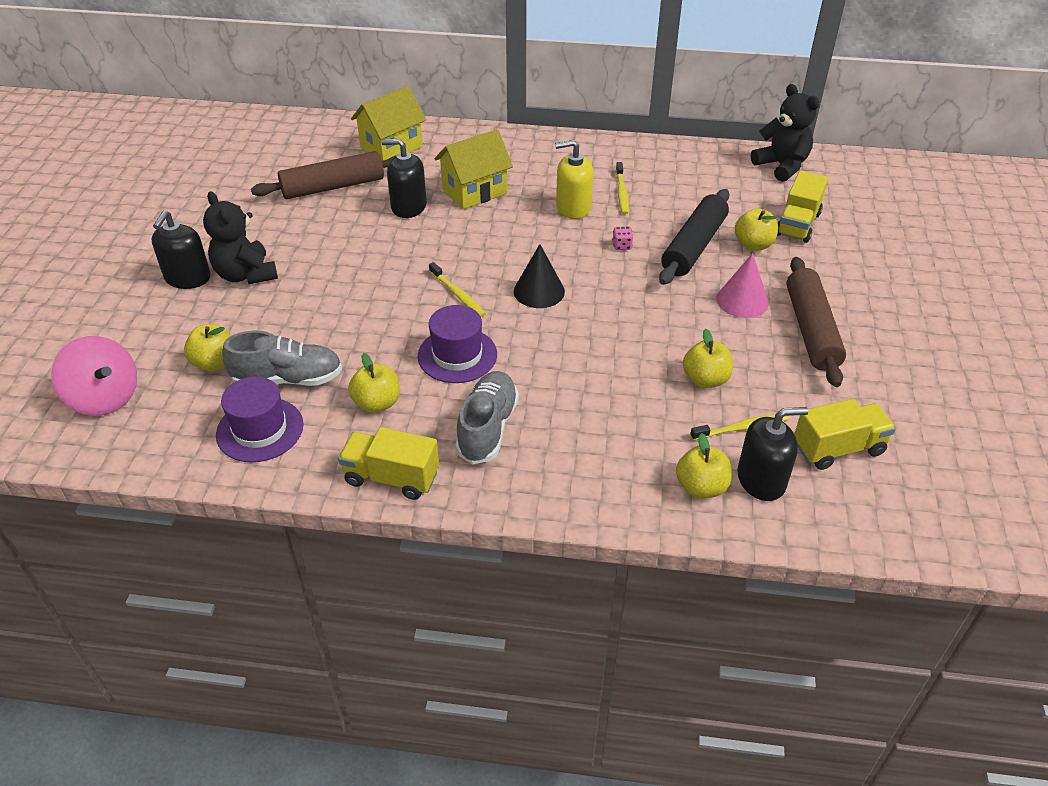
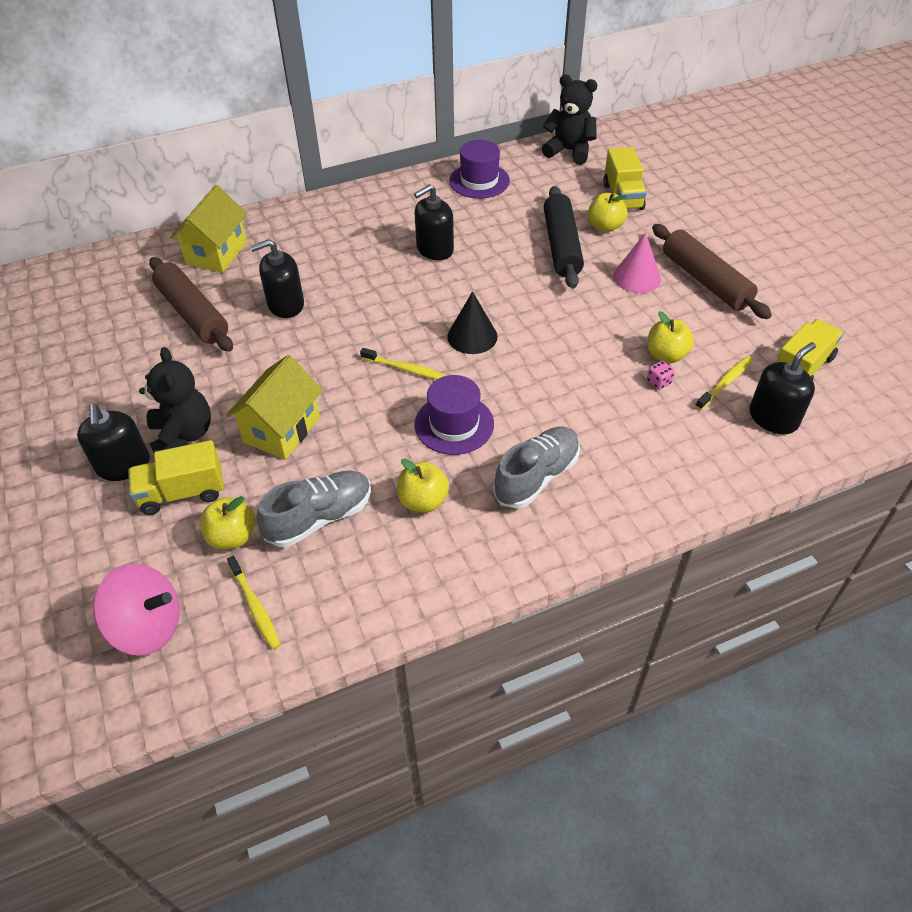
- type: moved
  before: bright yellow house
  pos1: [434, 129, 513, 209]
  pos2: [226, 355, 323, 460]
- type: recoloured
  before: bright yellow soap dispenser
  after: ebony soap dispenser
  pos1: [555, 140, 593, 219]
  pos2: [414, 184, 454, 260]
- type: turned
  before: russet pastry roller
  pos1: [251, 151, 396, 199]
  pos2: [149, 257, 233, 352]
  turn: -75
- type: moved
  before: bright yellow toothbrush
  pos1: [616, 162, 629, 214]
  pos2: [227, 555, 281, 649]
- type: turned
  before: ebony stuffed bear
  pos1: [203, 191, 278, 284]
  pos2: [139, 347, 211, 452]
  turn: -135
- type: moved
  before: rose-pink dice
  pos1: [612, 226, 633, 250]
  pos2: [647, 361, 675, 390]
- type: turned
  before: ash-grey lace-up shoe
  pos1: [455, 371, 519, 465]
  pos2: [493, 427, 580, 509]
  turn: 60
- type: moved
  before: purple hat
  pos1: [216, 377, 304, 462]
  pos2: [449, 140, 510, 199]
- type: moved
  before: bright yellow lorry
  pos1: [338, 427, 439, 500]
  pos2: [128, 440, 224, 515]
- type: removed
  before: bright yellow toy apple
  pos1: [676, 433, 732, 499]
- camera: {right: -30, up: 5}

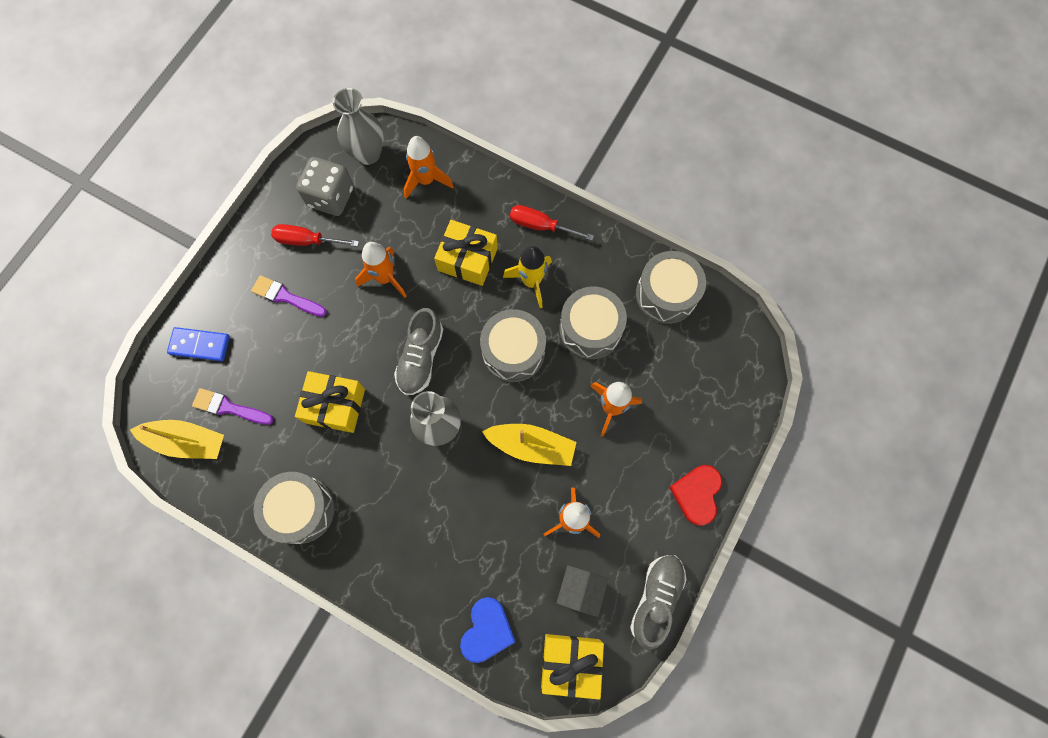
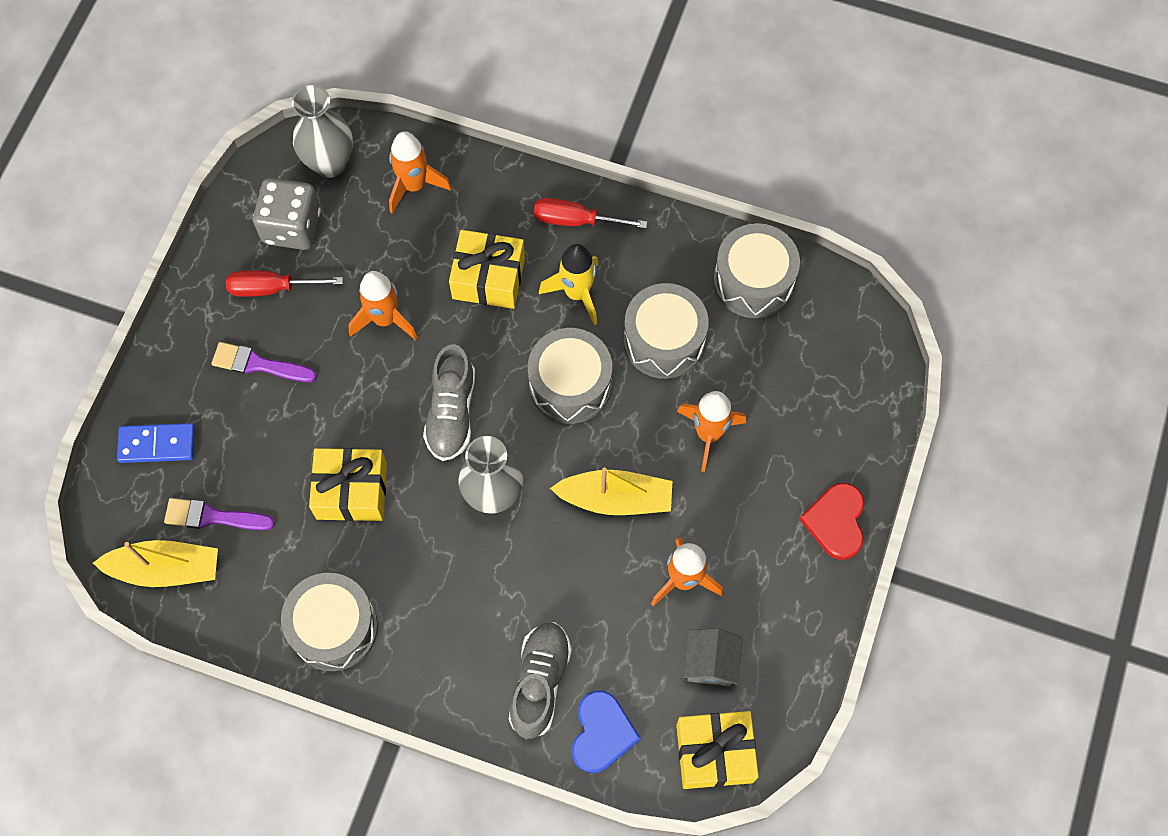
- type: moved
  before: ash-grey lace-up shoe
  pos1: [630, 555, 686, 650]
  pos2: [509, 622, 572, 739]
- camera: {right: -10, up: -5}

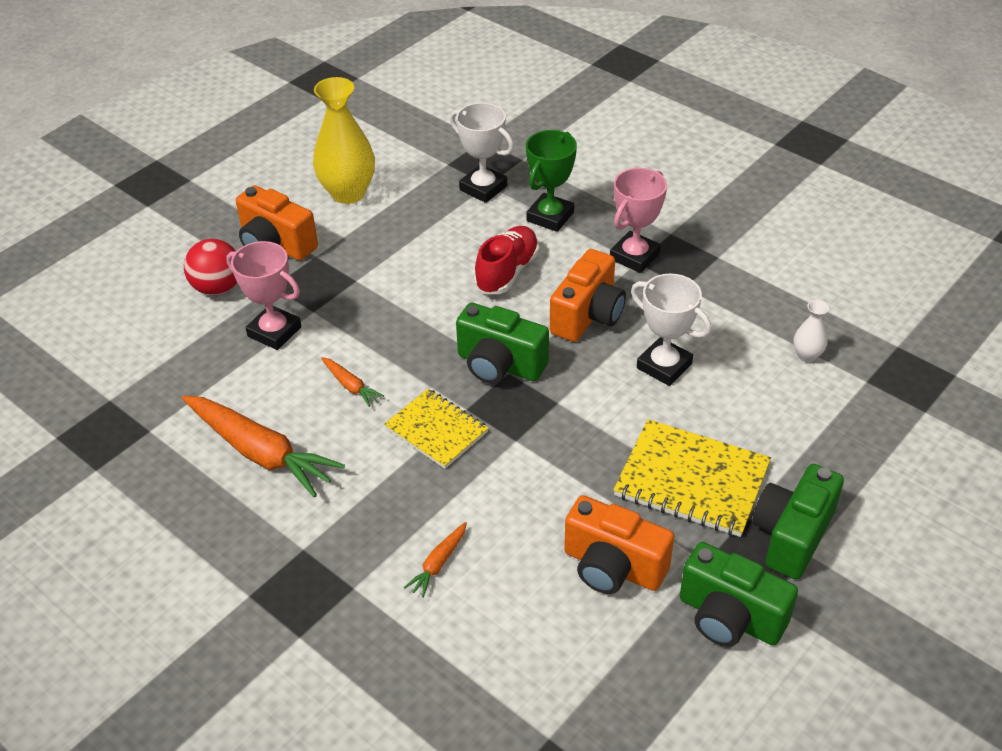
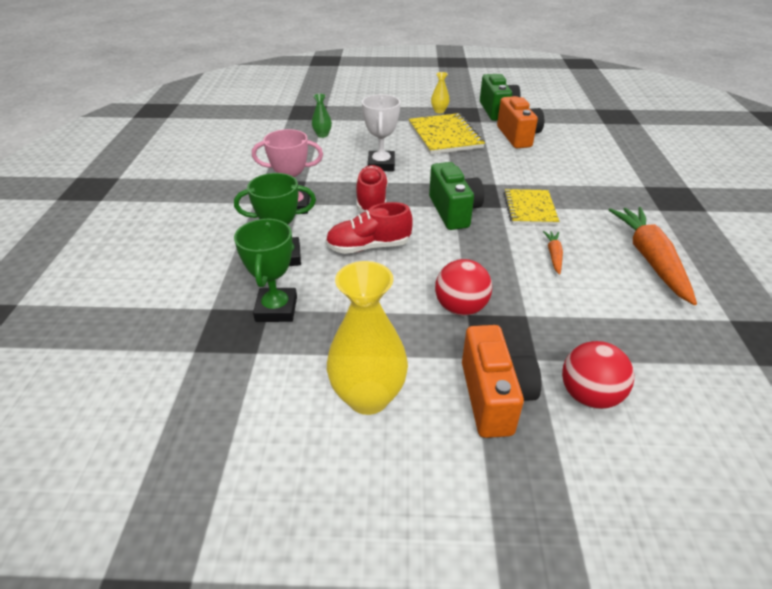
- type: recoloured
  before: white trophy
  after: emerald trophy
  pos1: [450, 102, 514, 203]
  pos2: [234, 219, 297, 322]
- type: removed
  before: rose-pink trophy
  pos1: [226, 241, 301, 350]
- type: replaced
  before: bright orange compact camera
  after: scarlet lace-up shoe
  pos1: [550, 249, 626, 342]
  pos2: [356, 165, 388, 212]
- type: recoloured
  before: white tall vase
  after: emerald tall vase
  pos1: [793, 300, 829, 362]
  pos2: [312, 93, 332, 138]
- type: replaced
  before: emerald compact camera
  after: bright yellow tall vase
  pos1: [752, 464, 844, 579]
  pos2: [431, 72, 450, 113]
- type: removed
  before: bright orange toy carrot
  pos1: [404, 522, 467, 598]
- type: added
  after: scarlet ball
  pos2: [435, 259, 492, 316]
- camera: {right: -130, up: -5}

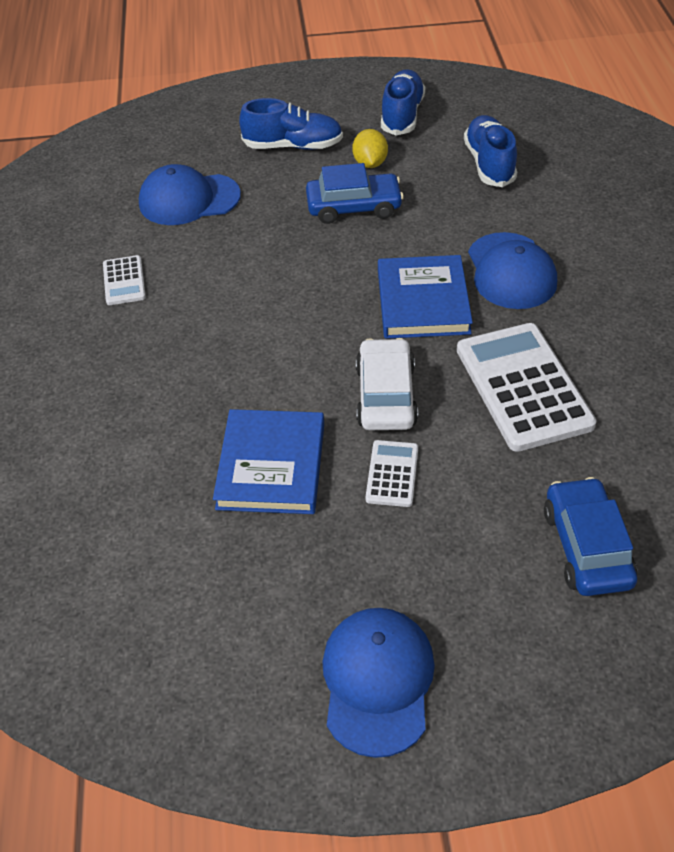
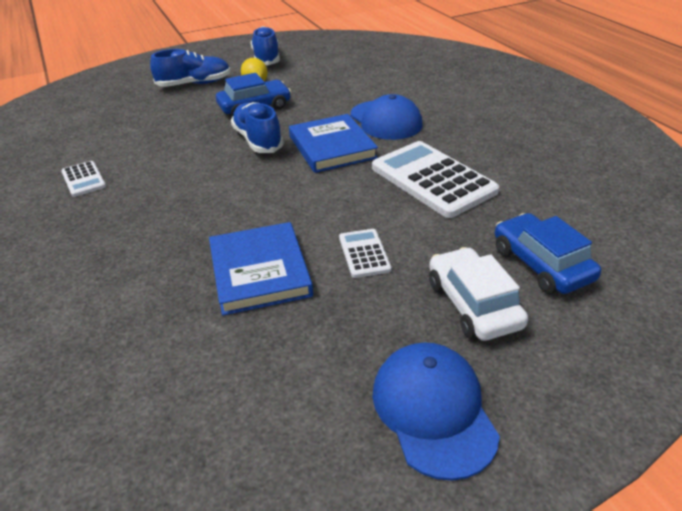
- type: moved
  before: blue lace-up shoe
  pos1: [464, 115, 517, 187]
  pos2: [231, 102, 284, 153]
- type: removed
  before: blue baseball cap
  pos1: [139, 164, 241, 225]
- type: moved
  before: white automobile
  pos1: [356, 338, 418, 430]
  pos2: [429, 247, 528, 341]
- camera: {right: -20, up: -10}

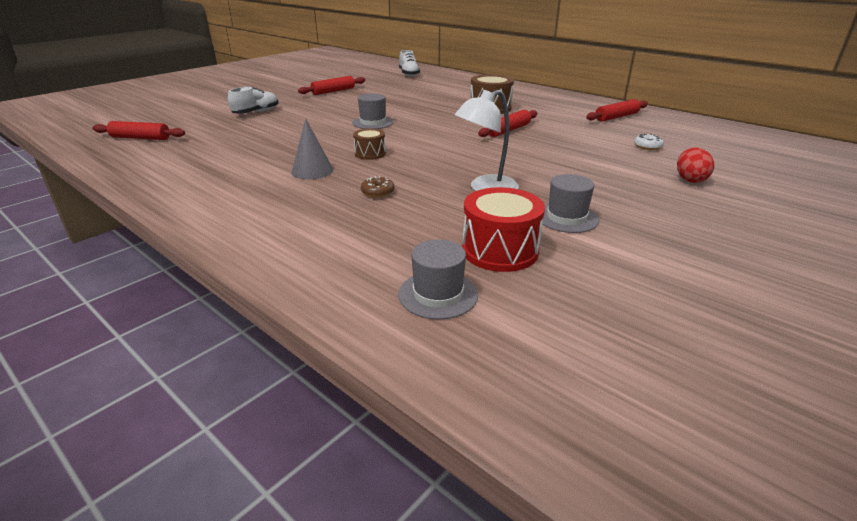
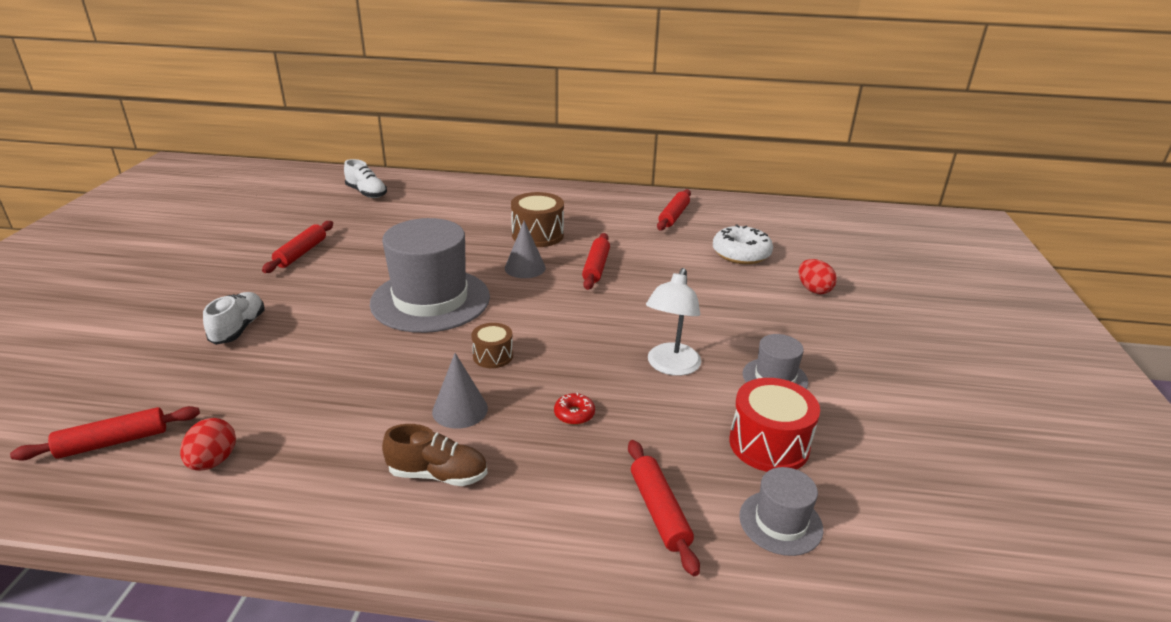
- type: resized
  before: ash-grey hat
  pos1: [352, 93, 394, 129]
  pos2: [370, 218, 490, 333]
  scale: 2.1
- type: resized
  before: white doughnut
  pos1: [634, 134, 664, 150]
  pos2: [713, 225, 773, 264]
  scale: 2.03
- type: recoloured
  before: russet doughnut
  after: scarlet doughnut
  pos1: [361, 176, 395, 198]
  pos2: [554, 393, 595, 425]
- type: added
  after: ash-grey cone shape
  pos2: [505, 221, 546, 278]
- type: added
  after: scarlet toy egg
  pos2: [180, 418, 236, 471]
- type: added
  after: russet lace-up shoe
  pos2: [382, 424, 488, 486]
- type: added
  after: scarlet pastry roller
  pos2: [628, 440, 700, 576]
- camera: {right: -35, up: 0}

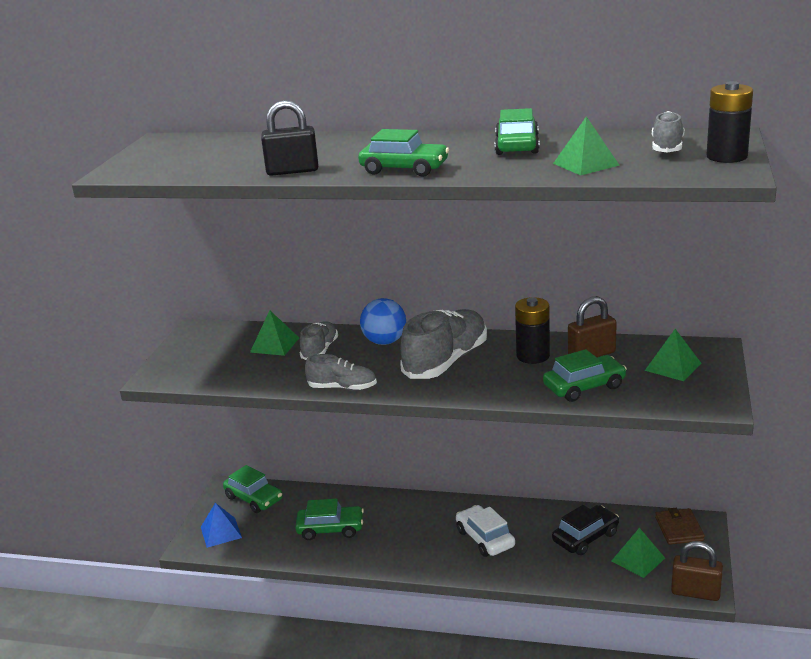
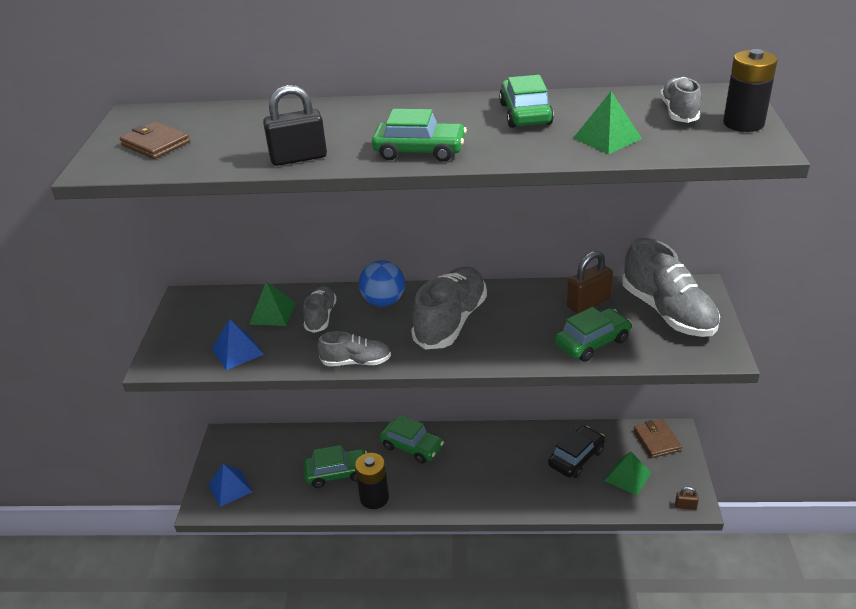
- type: moved
  before: ebony battery
  pos1: [515, 297, 550, 364]
  pos2: [355, 453, 389, 509]
- type: replaced
  before: emerald solid pyramid
  after: ash-grey lace-up shoe
  pos1: [645, 329, 702, 381]
  pos2: [622, 238, 720, 337]
- type: moved
  before: emerald automobile
  pos1: [223, 465, 283, 513]
  pos2: [380, 415, 444, 463]
- type: removed
  before: white automobile
  pos1: [456, 505, 515, 557]
- type: resized
  before: russet lock
  pos1: [671, 541, 723, 601]
  pos2: [675, 487, 699, 510]
  scale: 0.49
- type: added
  after: russet card wallet
  pos2: [120, 121, 190, 159]
- type: added
  after: blue solid pyramid
  pos2: [212, 319, 264, 370]
- camera: {right: -10, up: 10}

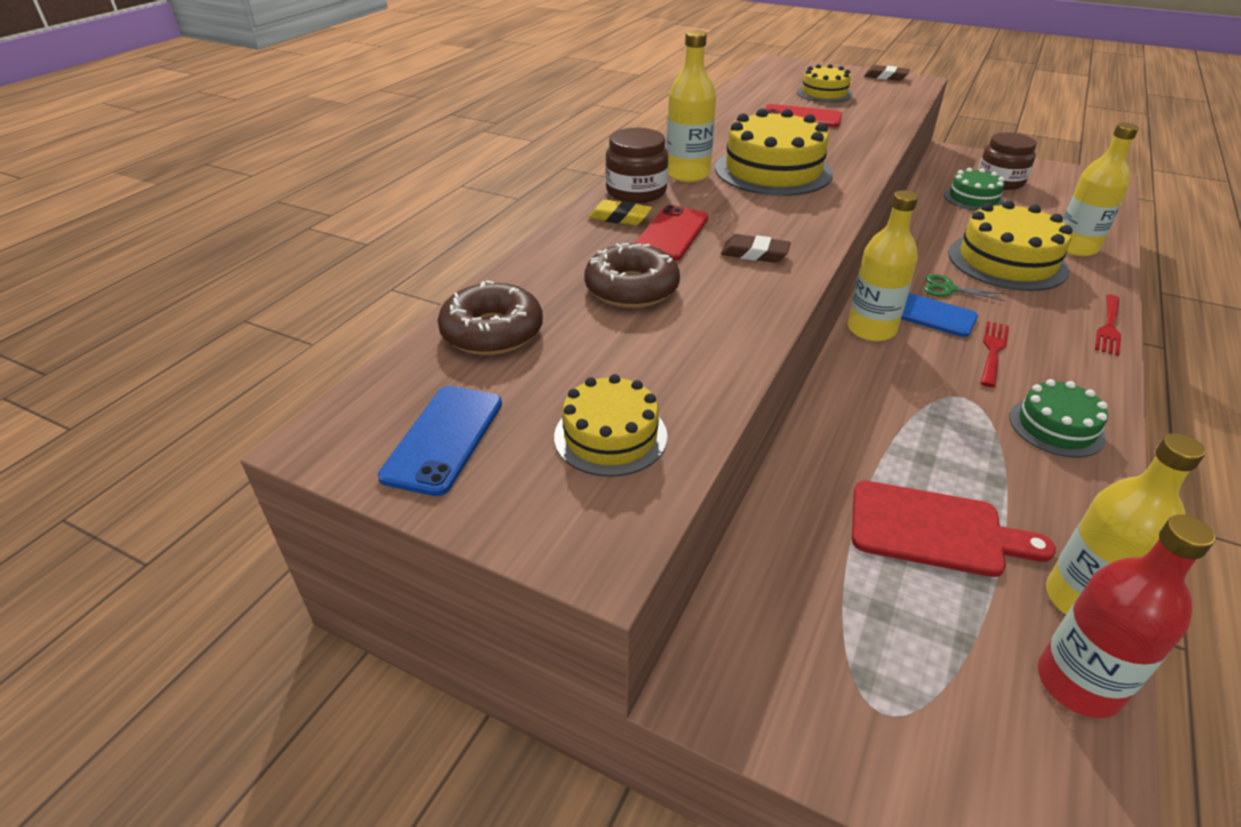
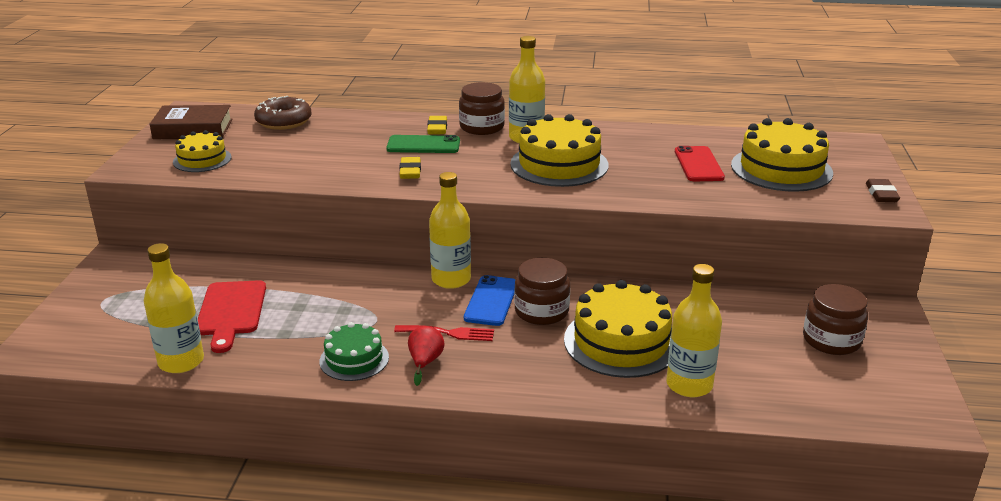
- type: resized
  before: bright yellow layer cake
  pos1: [797, 64, 853, 103]
  pos2: [731, 118, 833, 192]
  scale: 1.71
- type: removed
  before: emerald layer cake
  pos1: [944, 168, 1005, 211]
- type: recoloured
  before: scarlet smartphone
  after: emerald smartphone
  pos1: [634, 205, 708, 261]
  pos2: [386, 135, 460, 153]
- type: recoloured
  before: russet eraser
  after: bright yellow eraser
  pos1: [721, 234, 791, 263]
  pos2: [399, 157, 421, 179]
- type: removed
  before: russet doughnut
  pos1: [584, 243, 680, 308]
- type: replaced
  before: emerald scissors
  after: russet preserve jar
  pos1: [924, 274, 1005, 301]
  pos2: [514, 258, 570, 325]
- type: removed
  before: scarlet fork
  pos1: [1095, 295, 1121, 356]
- type: replaced
  before: blue smartphone
  after: russet hardback
  pos1: [378, 386, 502, 496]
  pos2: [149, 105, 233, 139]
- type: removed
  before: scarlet flask
  pos1: [1038, 515, 1215, 718]
- type: added
  after: scarlet toy pear
  pos2: [408, 326, 445, 386]
- camera: {right: 70, up: -10}

